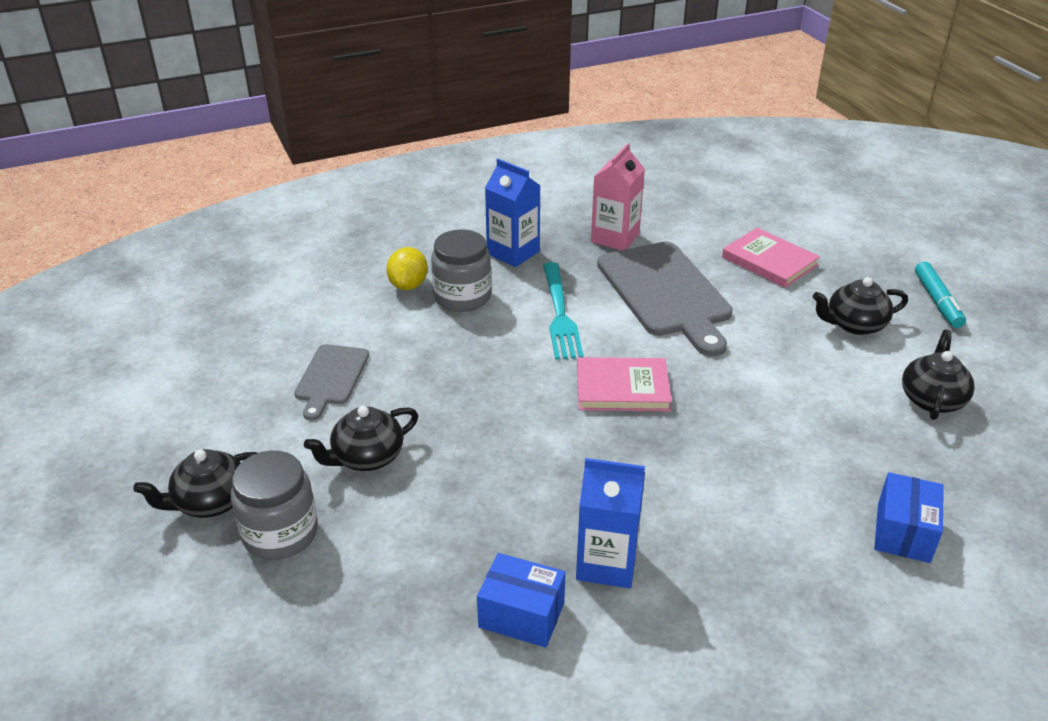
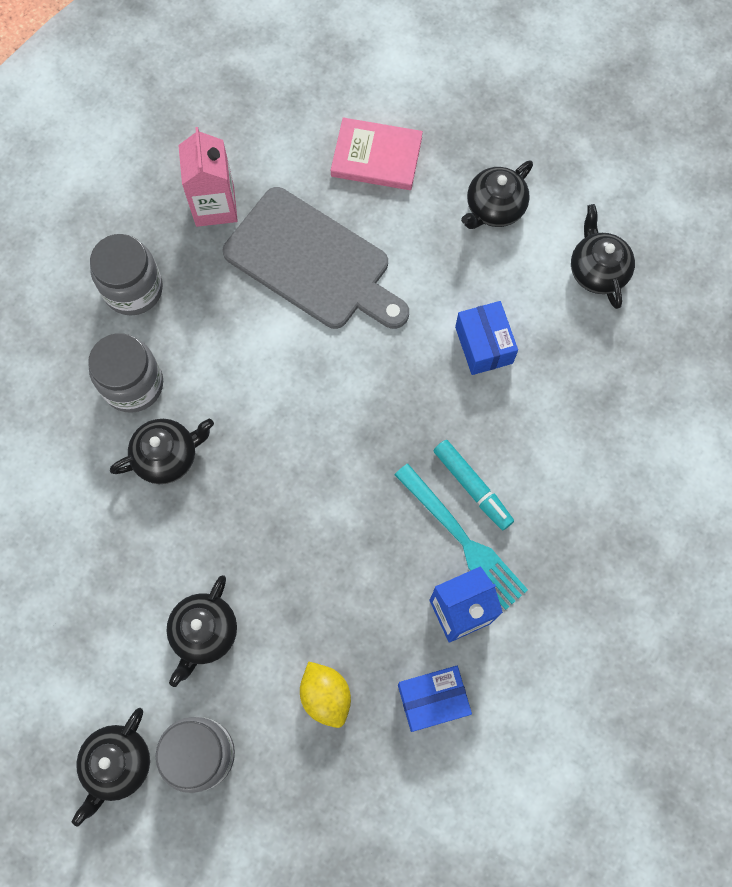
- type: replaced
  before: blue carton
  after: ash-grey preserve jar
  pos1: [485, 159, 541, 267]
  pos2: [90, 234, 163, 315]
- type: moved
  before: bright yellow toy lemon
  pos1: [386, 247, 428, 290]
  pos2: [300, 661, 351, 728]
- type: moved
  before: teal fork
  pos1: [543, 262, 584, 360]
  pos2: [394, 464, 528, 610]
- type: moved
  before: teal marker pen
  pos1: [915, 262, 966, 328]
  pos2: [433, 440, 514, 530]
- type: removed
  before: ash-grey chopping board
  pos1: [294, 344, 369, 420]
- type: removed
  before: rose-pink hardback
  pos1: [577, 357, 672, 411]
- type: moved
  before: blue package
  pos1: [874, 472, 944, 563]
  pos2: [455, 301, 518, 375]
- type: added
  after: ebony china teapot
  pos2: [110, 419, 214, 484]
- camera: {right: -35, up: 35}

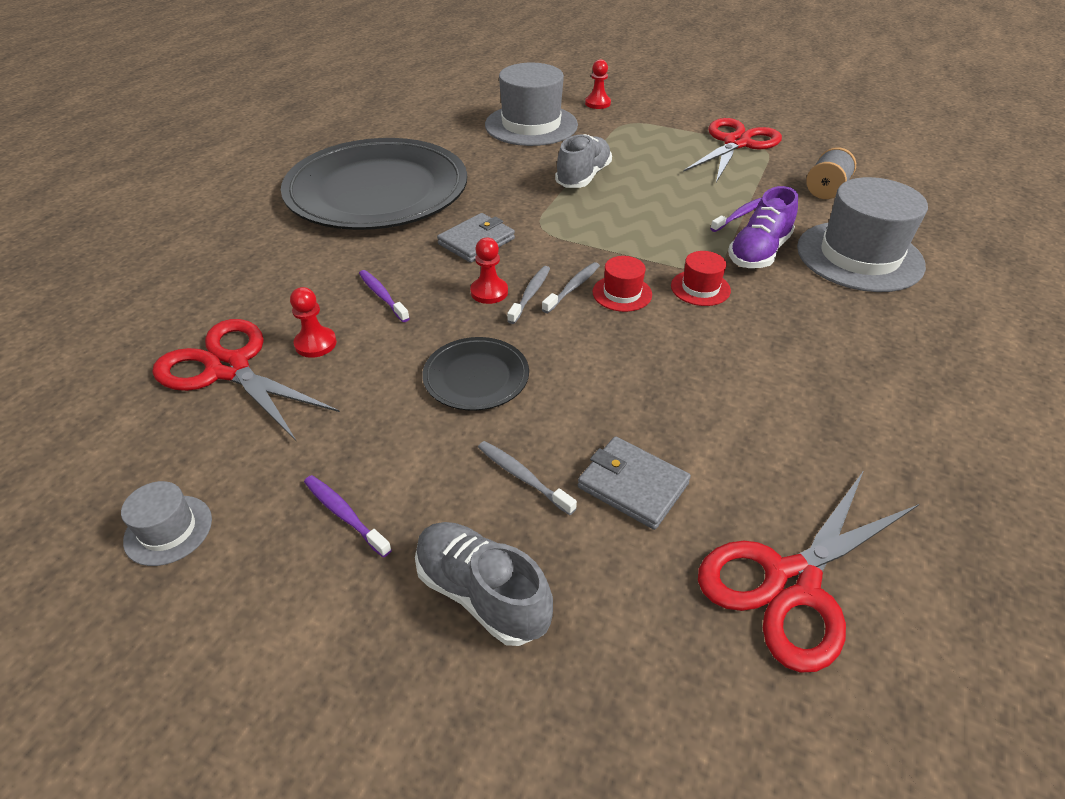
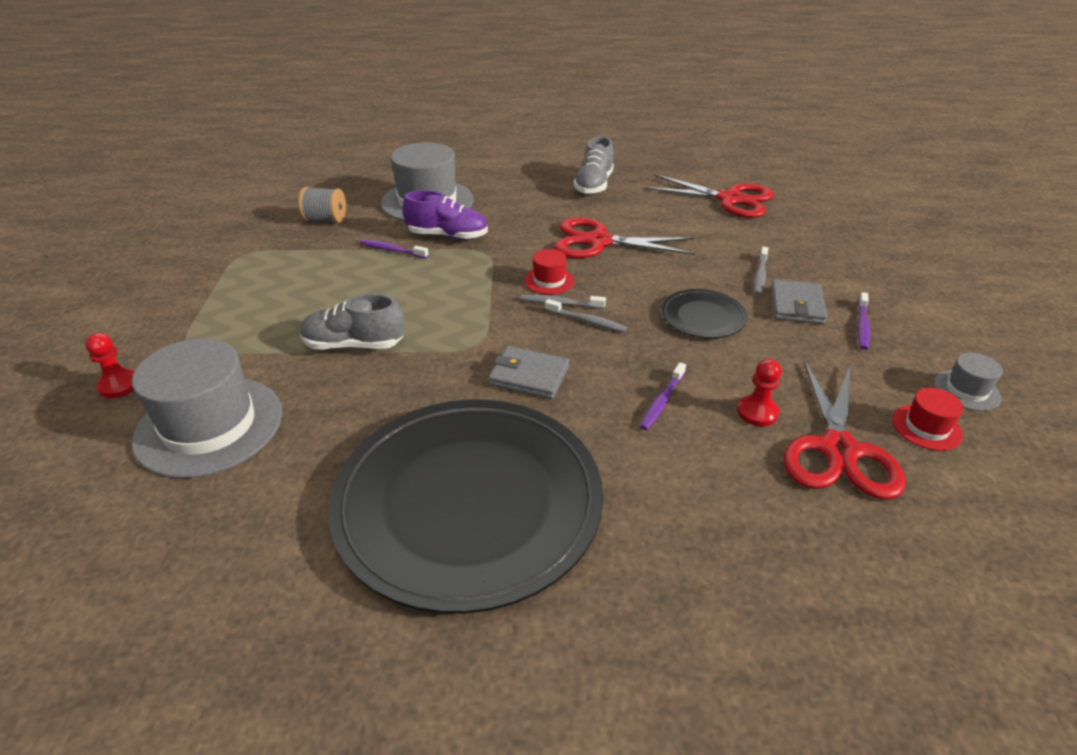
- type: moved
  before: scarlet scissors
  pos1: [683, 118, 782, 182]
  pos2: [554, 217, 695, 259]
- type: removed
  before: scarlet chess pawn
  pos1: [470, 238, 508, 304]
- type: moved
  before: scarlet hat
  pos1: [671, 251, 731, 306]
  pos2: [892, 388, 963, 451]
- type: turned
  before: ash-grey toothbrush
  pos1: [507, 266, 550, 324]
  pos2: [545, 299, 627, 332]
  turn: -150
- type: moved
  before: ash-grey card wallet
  pos1: [578, 436, 691, 530]
  pos2: [771, 280, 827, 324]
- type: moved
  before: ash-grey lace-up shoe
  pos1: [415, 522, 553, 646]
  pos2: [573, 136, 614, 195]
- camera: {right: -115, up: -5}

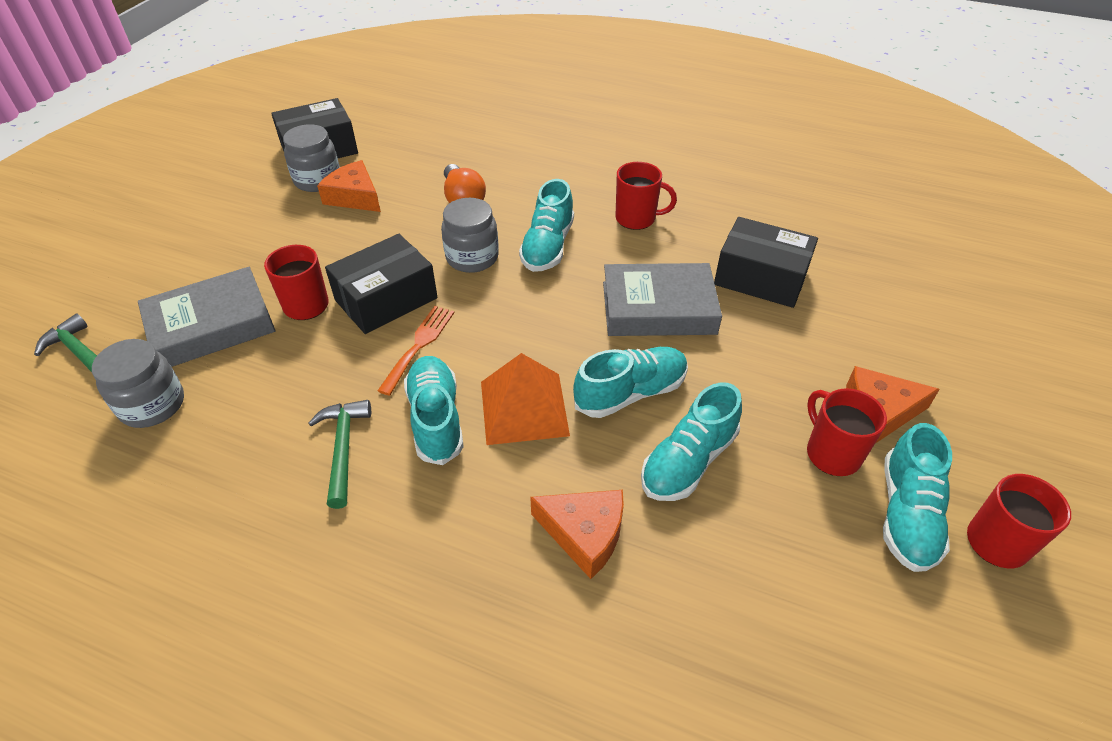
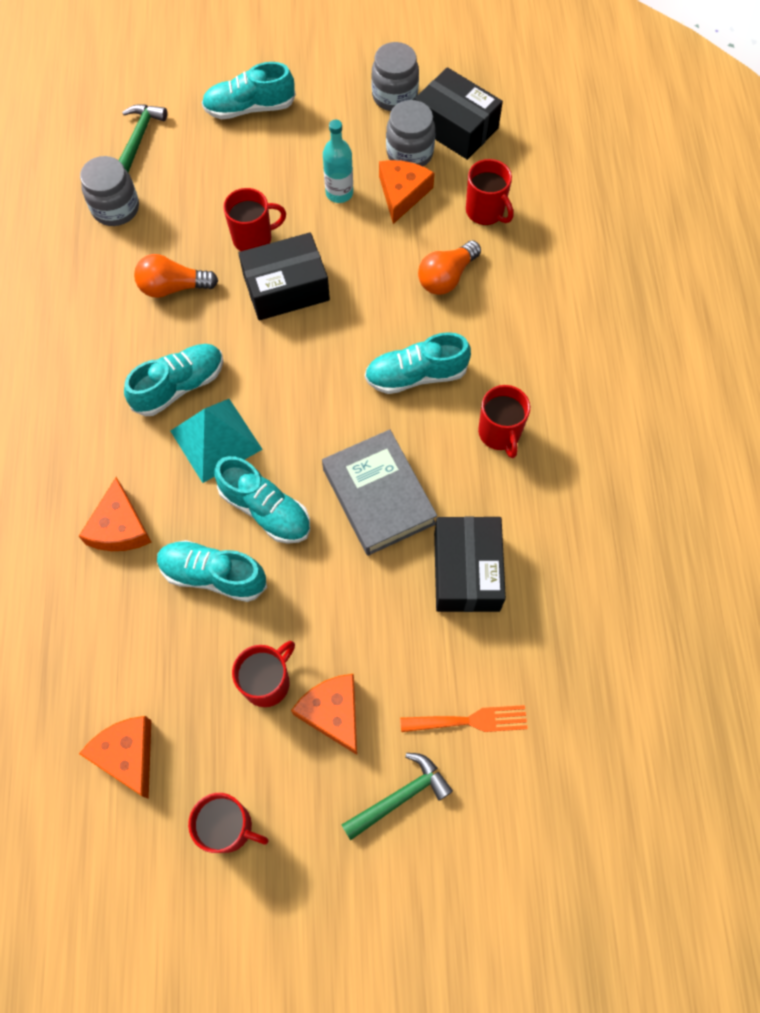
- type: moved
  before: ash-grey preserve jar
  pos1: [441, 198, 499, 273]
  pos2: [371, 42, 419, 111]
- type: turned
  before: ebony package
  pos1: [325, 234, 437, 334]
  pos2: [238, 232, 330, 320]
  turn: -45
- type: removed
  before: ash-grey hardback
  pos1: [138, 267, 276, 367]
- type: moved
  before: bright orange fork
  pos1: [377, 306, 454, 396]
  pos2: [400, 705, 528, 732]
- type: recoloured
  before: bright orange solid pyramid
  after: teal solid pyramid
  pos1: [481, 353, 570, 445]
  pos2: [171, 399, 263, 483]
- type: moved
  before: emerald claw hammer
  pos1: [308, 400, 371, 509]
  pos2: [341, 753, 453, 841]
- type: moved
  before: teal lace-up shoe
  pos1: [883, 423, 952, 572]
  pos2: [202, 62, 296, 119]
- type: added
  after: teal flask
  pos2: [323, 119, 353, 203]
- type: added
  after: scarlet mug
  pos2: [466, 159, 513, 225]
- type: added
  after: bright orange light bulb
  pos2: [134, 254, 218, 298]
- type: added
  after: bright orange piece of cheese
  pos2: [79, 716, 151, 799]
- camera: {right: 65, up: 20}

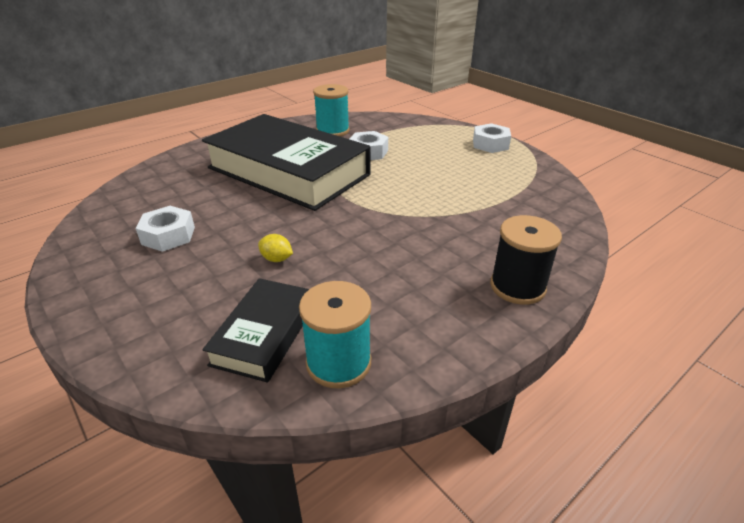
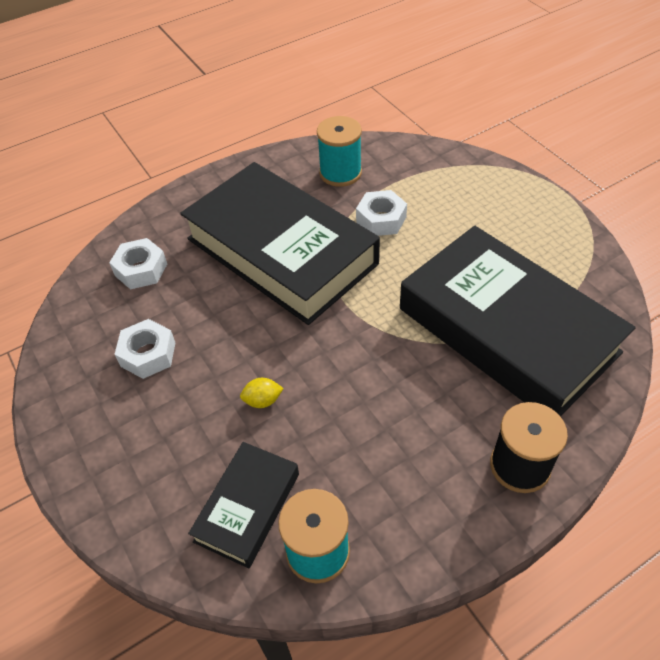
- type: moved
  before: white nut
  pos1: [473, 123, 511, 153]
  pos2: [109, 238, 167, 289]
- type: turned
  before: bright yellow toy lemon
  pos1: [258, 234, 293, 262]
  pos2: [240, 378, 284, 408]
  turn: -45
- type: added
  after: ebony hardback
  pos2: [400, 226, 636, 416]
- camera: {right: 10, up: 15}

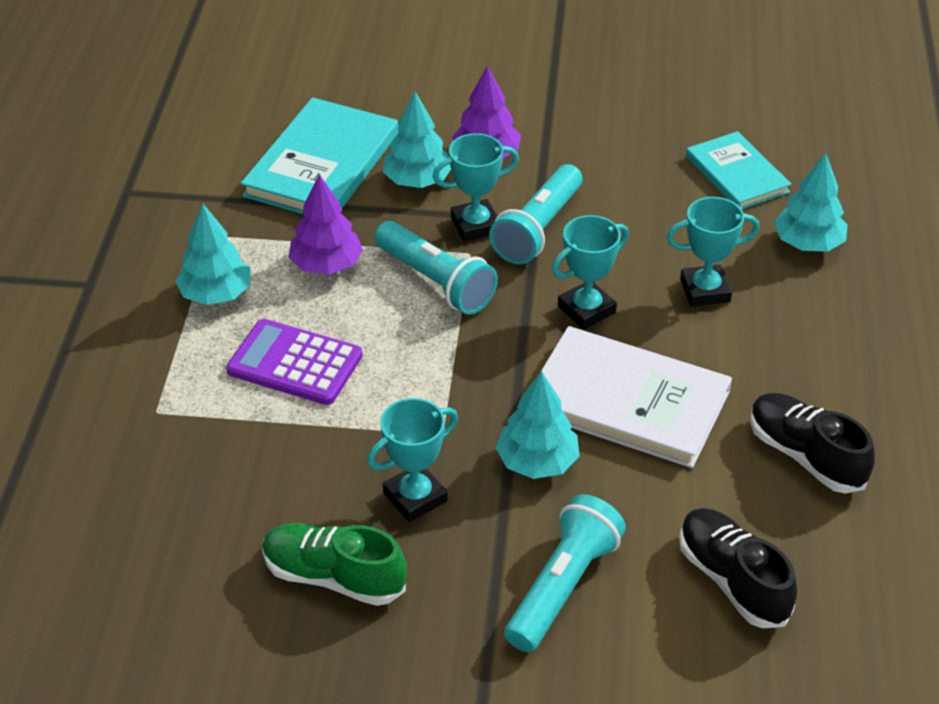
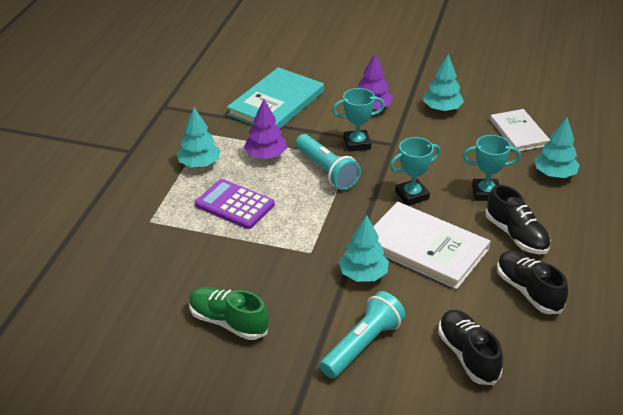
- type: moved
  before: teal fir tree
  pos1: [383, 91, 451, 188]
  pos2: [423, 54, 464, 112]
- type: recoloured
  before: teal hardback
  after: white hardback
  pos1: [686, 131, 792, 209]
  pos2: [490, 109, 550, 151]
- type: removed
  before: teal torch
  pos1: [489, 164, 582, 264]
- type: removed
  before: teal trophy
  pos1: [367, 398, 458, 522]
- type: added
  after: ebony lace-up shoe
  pos2: [485, 185, 551, 254]
- camera: {right: 10, up: -5}

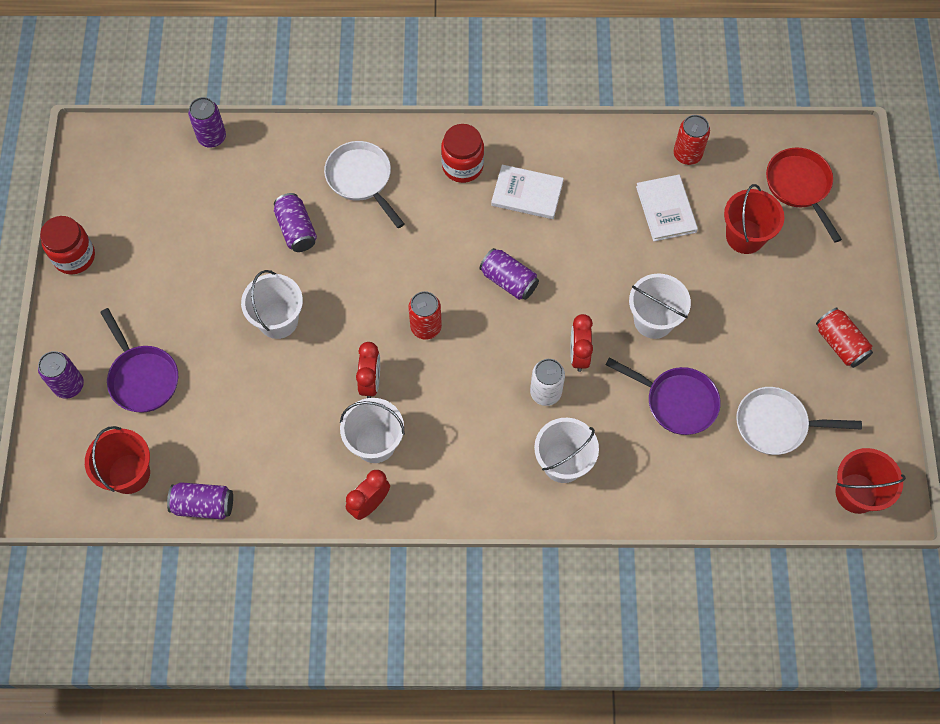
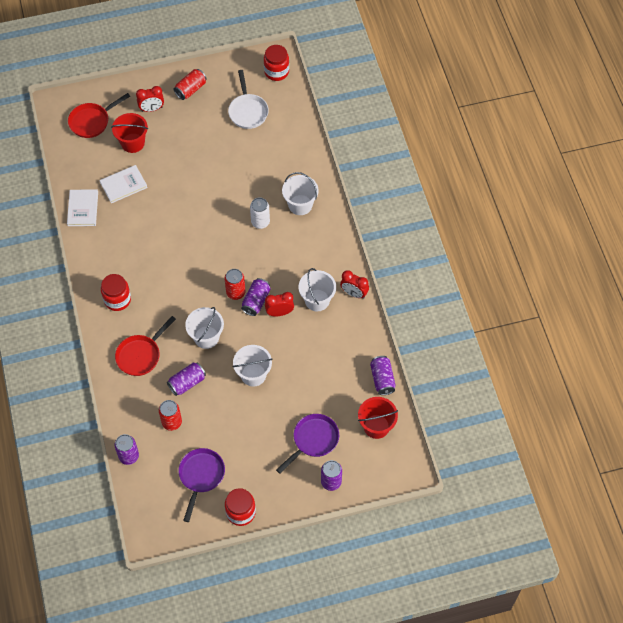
- type: moved
  before: scarlet soda can
  pos1: [673, 115, 710, 165]
  pos2: [159, 400, 182, 431]
- type: recoloured
  before: white pan
  after: scarlet pan
  pos1: [324, 141, 404, 228]
  pos2: [115, 316, 176, 376]
- type: moved
  before: white hardback
  pos1: [491, 164, 564, 219]
  pos2: [67, 189, 98, 226]
- type: moved
  before: purple soda can
  pos1: [479, 248, 539, 300]
  pos2: [241, 278, 271, 316]
- type: moved
  before: white bucket
  pos1: [629, 273, 691, 339]
  pos2: [185, 307, 224, 349]
- type: moved
  before: scarlet bedside clock
  pos1: [571, 314, 593, 372]
  pos2: [136, 86, 164, 112]
- type: moved
  before: purple pan
  pos1: [605, 358, 721, 435]
  pos2: [178, 448, 225, 522]
- type: replaced
  before: scarlet bucket
  after: scarlet preserve jar
  pos1: [836, 448, 906, 514]
  pos2: [264, 45, 289, 81]
- camera: {right: -105, up: -5}

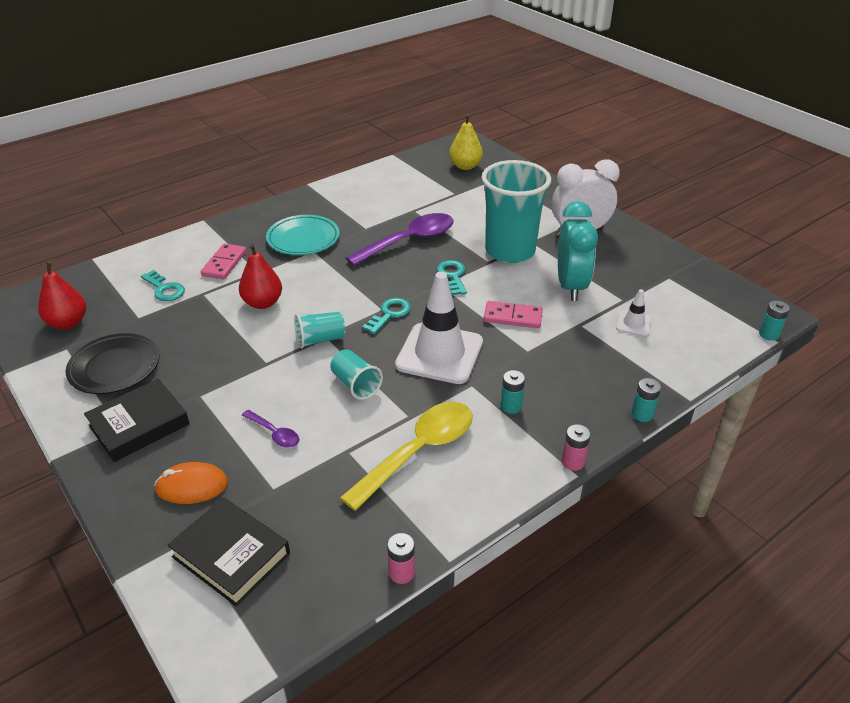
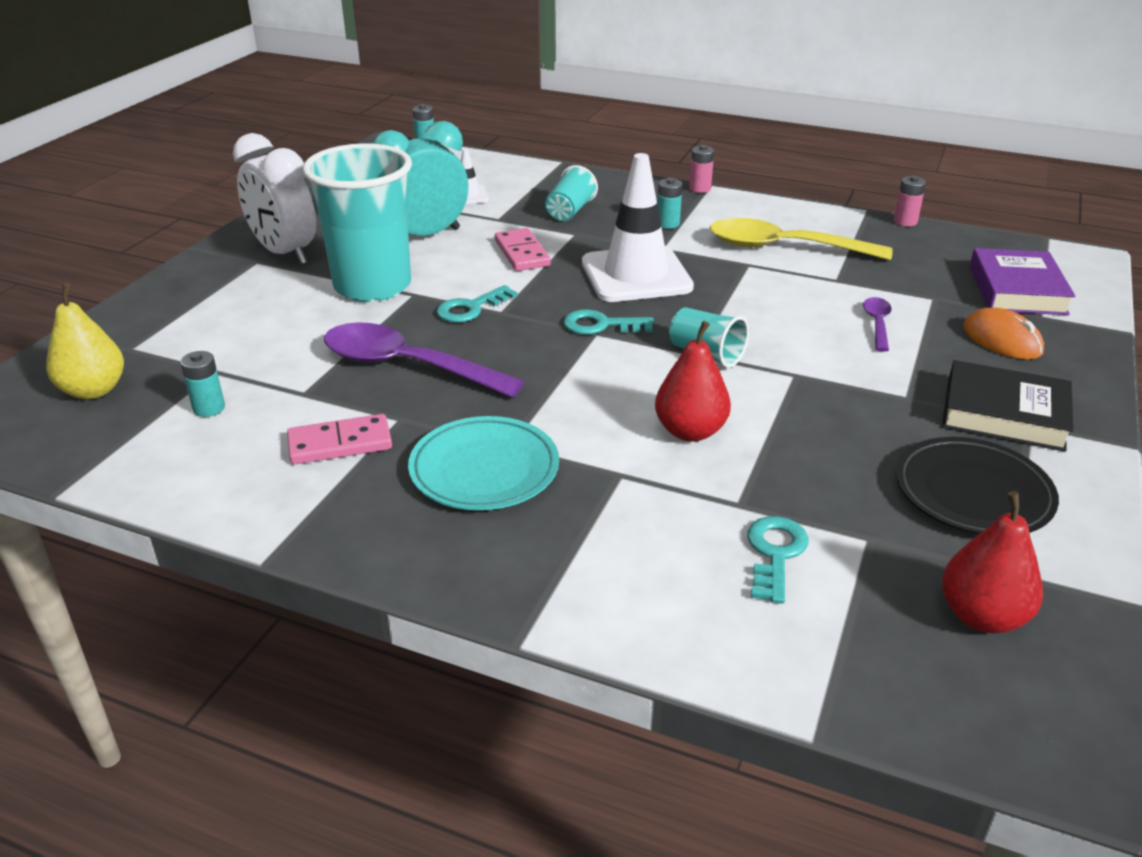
- type: moved
  before: rose-pink domino
  pos1: [201, 243, 246, 279]
  pos2: [287, 414, 392, 464]
- type: moved
  before: teal tumbler
  pos1: [330, 349, 383, 400]
  pos2: [545, 165, 598, 221]
- type: moved
  before: teal battery
  pos1: [632, 378, 661, 422]
  pos2: [180, 351, 225, 417]
- type: recoloured
  before: ebony hardback
  after: purple hardback
  pos1: [168, 497, 290, 606]
  pos2: [970, 248, 1075, 315]
- camera: {right: -120, up: -5}

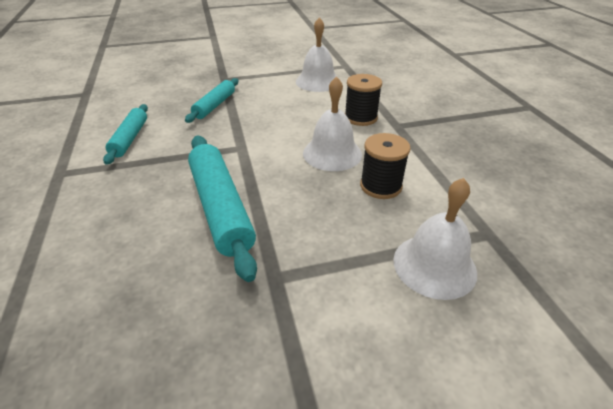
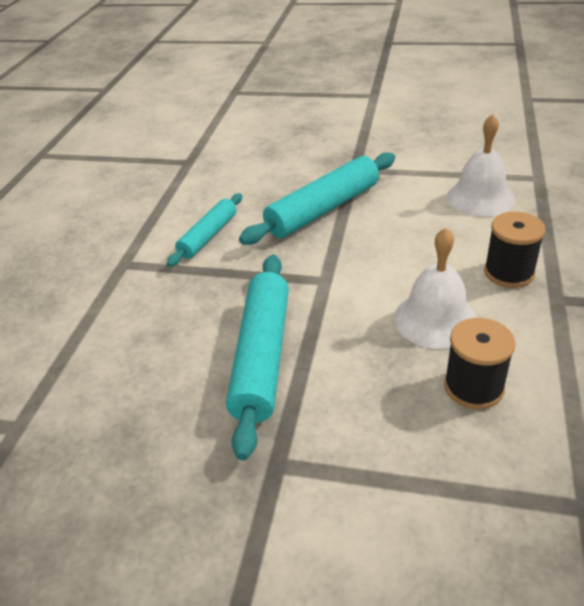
- type: resized
  before: teal pastry roller
  pos1: [185, 78, 238, 123]
  pos2: [239, 152, 395, 245]
  scale: 1.66
- type: removed
  before: white hand bell
  pos1: [393, 178, 477, 300]
- camera: {right: 30, up: 0}

